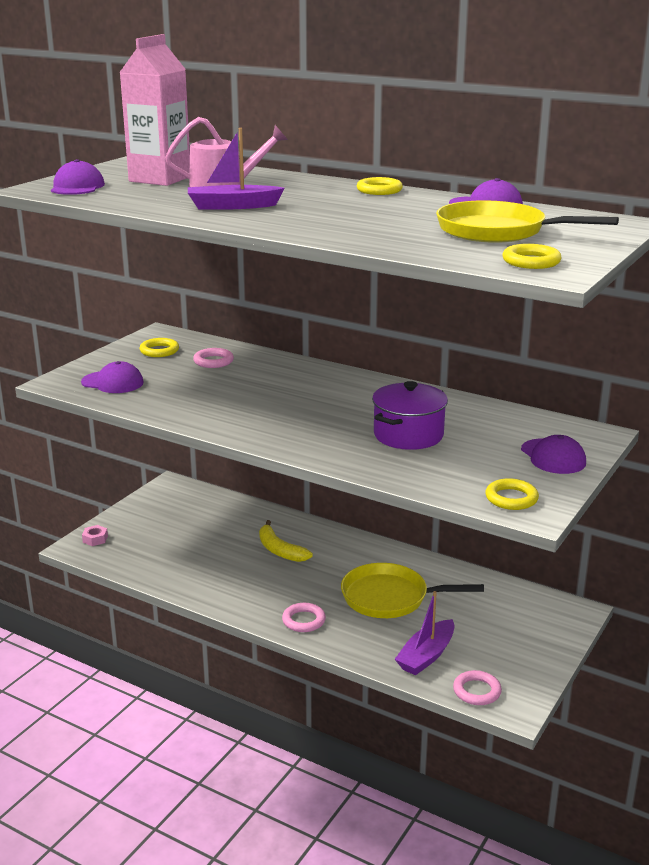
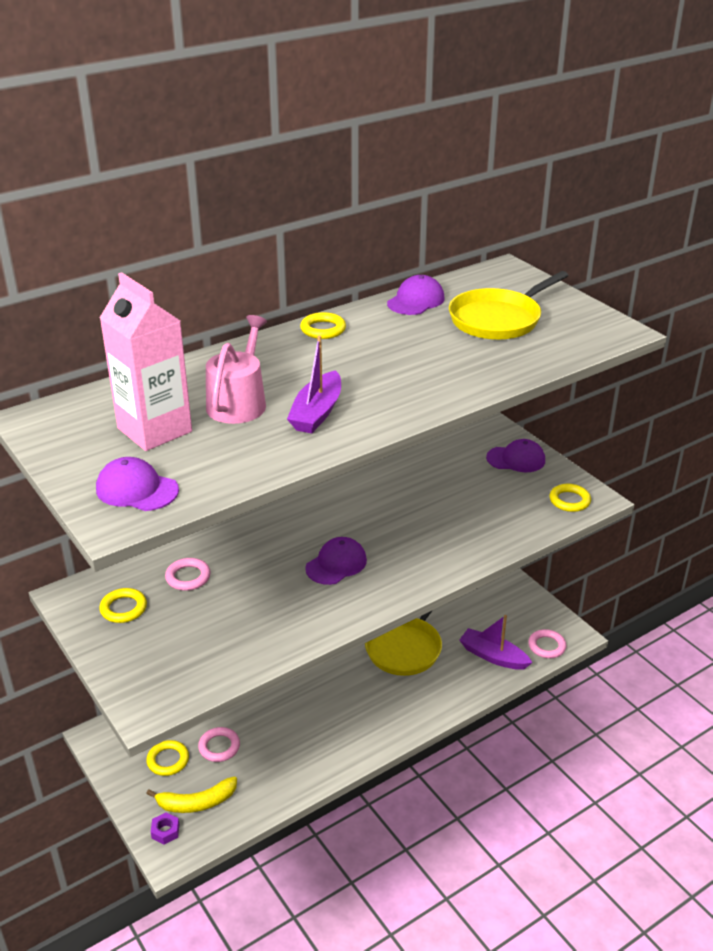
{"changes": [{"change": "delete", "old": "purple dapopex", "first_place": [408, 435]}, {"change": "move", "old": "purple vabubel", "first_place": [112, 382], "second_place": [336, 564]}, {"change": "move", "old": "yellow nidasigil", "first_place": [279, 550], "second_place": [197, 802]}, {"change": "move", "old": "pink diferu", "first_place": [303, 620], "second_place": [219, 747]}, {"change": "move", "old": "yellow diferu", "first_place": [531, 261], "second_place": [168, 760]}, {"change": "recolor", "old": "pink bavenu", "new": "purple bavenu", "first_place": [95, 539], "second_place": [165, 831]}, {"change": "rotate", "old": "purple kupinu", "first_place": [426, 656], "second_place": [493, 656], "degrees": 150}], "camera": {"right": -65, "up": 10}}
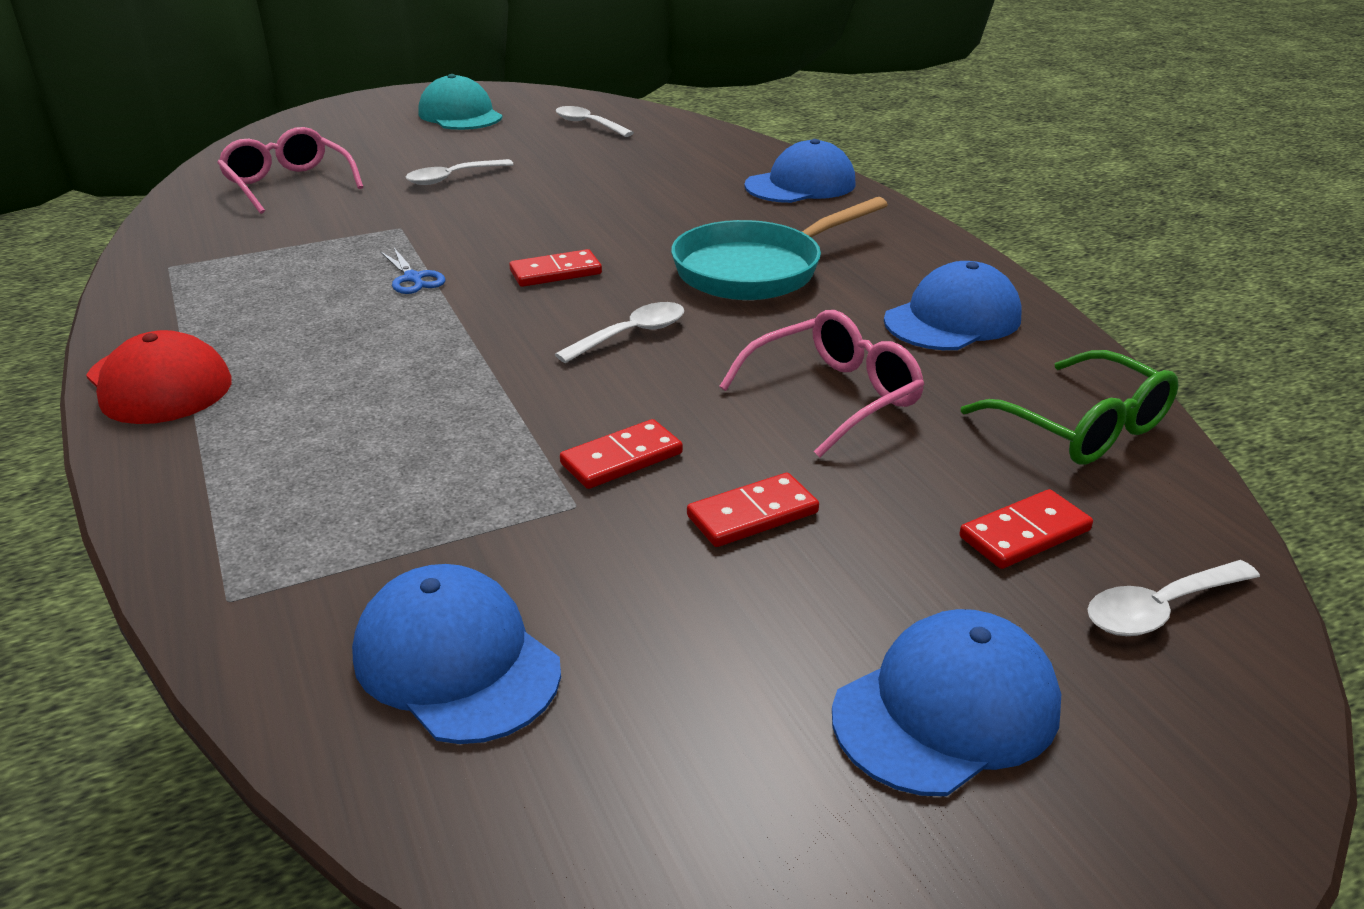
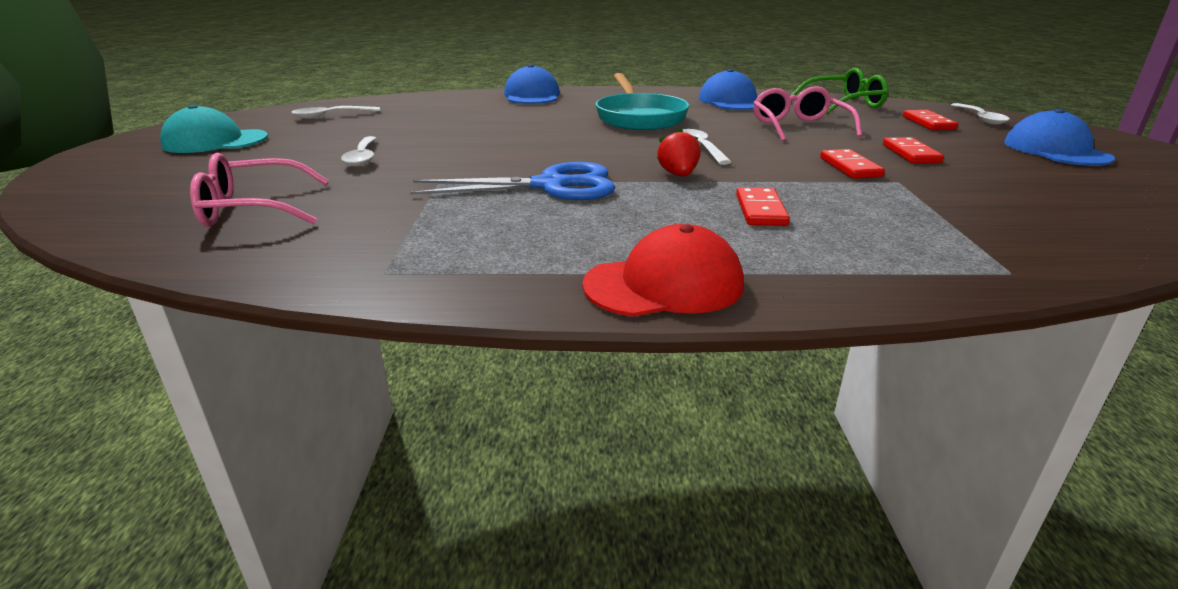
{"changes": [{"change": "delete", "old": "blue vabubel", "first_place": [456, 660]}, {"change": "insert", "new": "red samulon", "second_place": [678, 175]}, {"change": "move", "old": "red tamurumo", "first_place": [556, 272], "second_place": [760, 210]}, {"change": "resize", "old": "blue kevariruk", "first_place": [413, 278], "second_place": [551, 186], "factor": 2.14}], "camera": {"right": -65, "up": -5}}
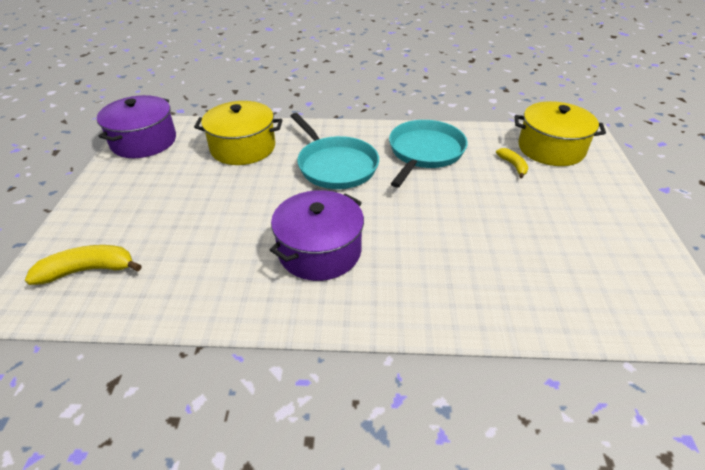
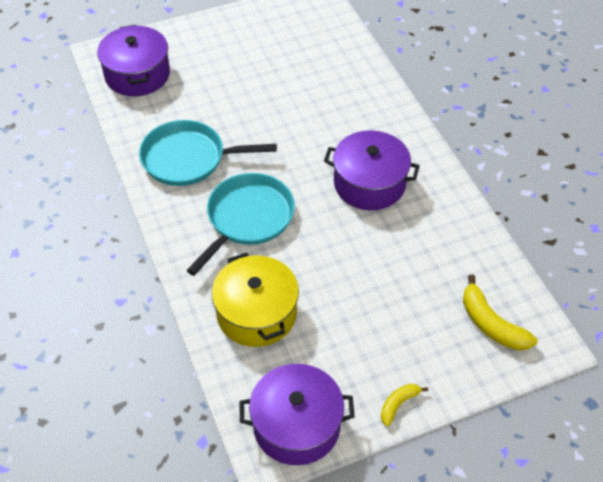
{"changes": [{"change": "move", "old": "yellow nidasigil", "first_place": [513, 165], "second_place": [398, 404]}, {"change": "recolor", "old": "yellow dapopex", "new": "purple dapopex", "first_place": [551, 148], "second_place": [137, 74]}], "camera": {"right": -115, "up": 10}}
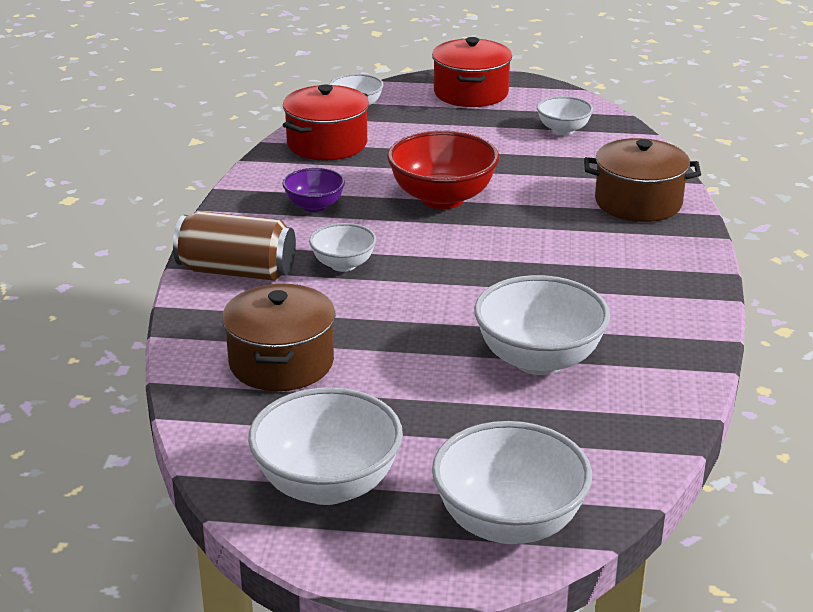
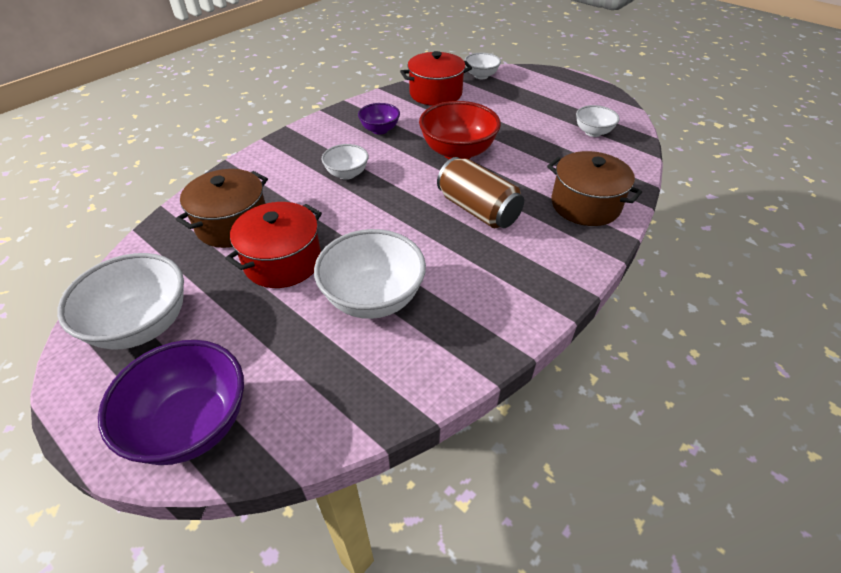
{"changes": [{"change": "move", "old": "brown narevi", "first_place": [237, 271], "second_place": [478, 210]}, {"change": "move", "old": "red dapopex", "first_place": [471, 93], "second_place": [283, 261]}, {"change": "recolor", "old": "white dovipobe", "new": "purple dovipobe", "first_place": [509, 523], "second_place": [192, 424]}], "camera": {"right": 35, "up": 15}}
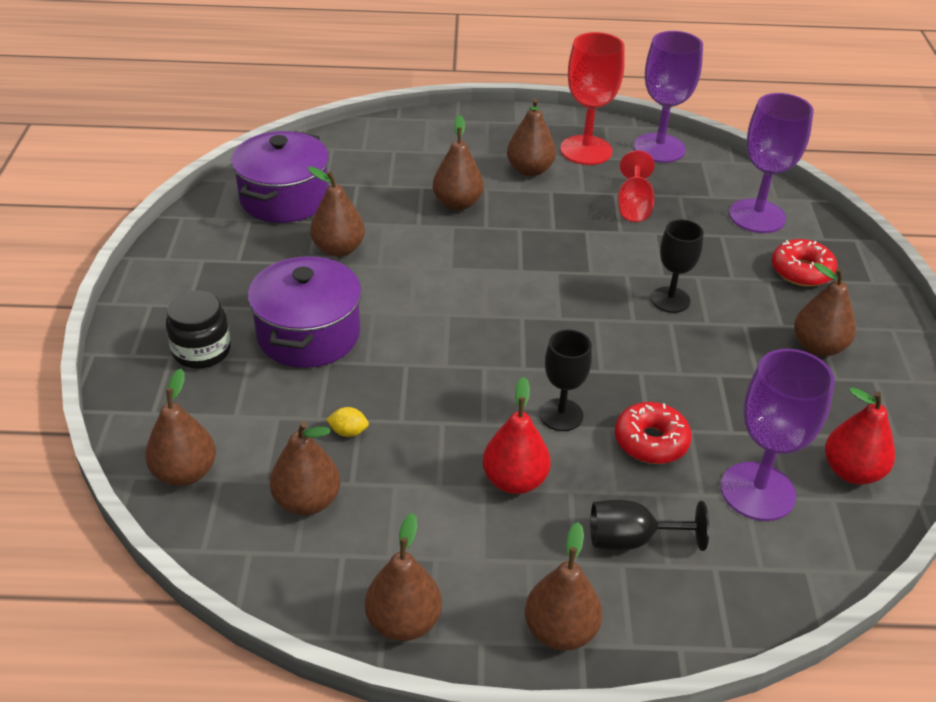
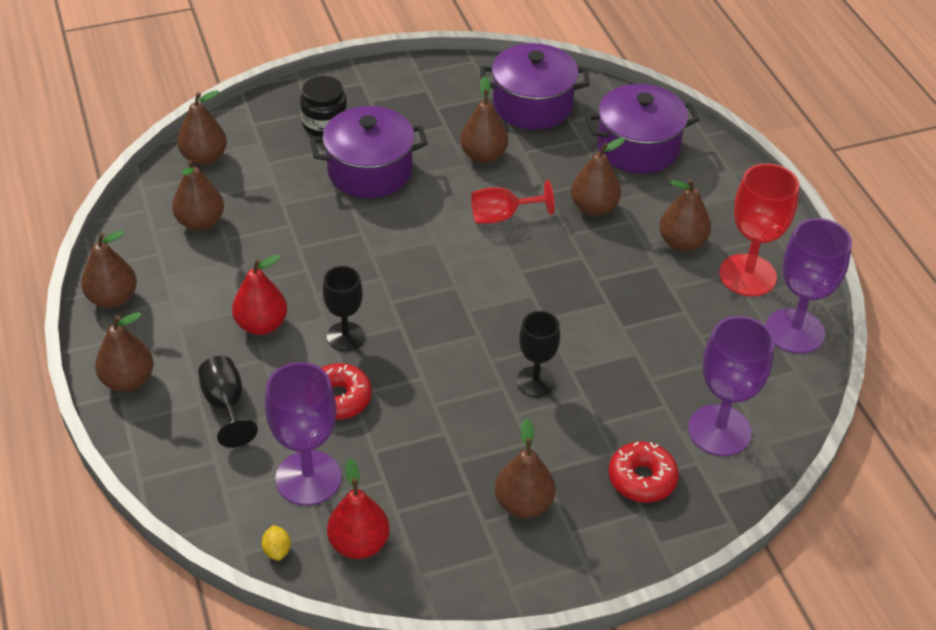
{"changes": [{"change": "insert", "new": "purple dapopex", "second_place": [638, 147]}, {"change": "move", "old": "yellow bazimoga", "first_place": [348, 432], "second_place": [277, 550]}, {"change": "move", "old": "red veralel", "first_place": [634, 206], "second_place": [502, 216]}], "camera": {"right": 70, "up": 5}}
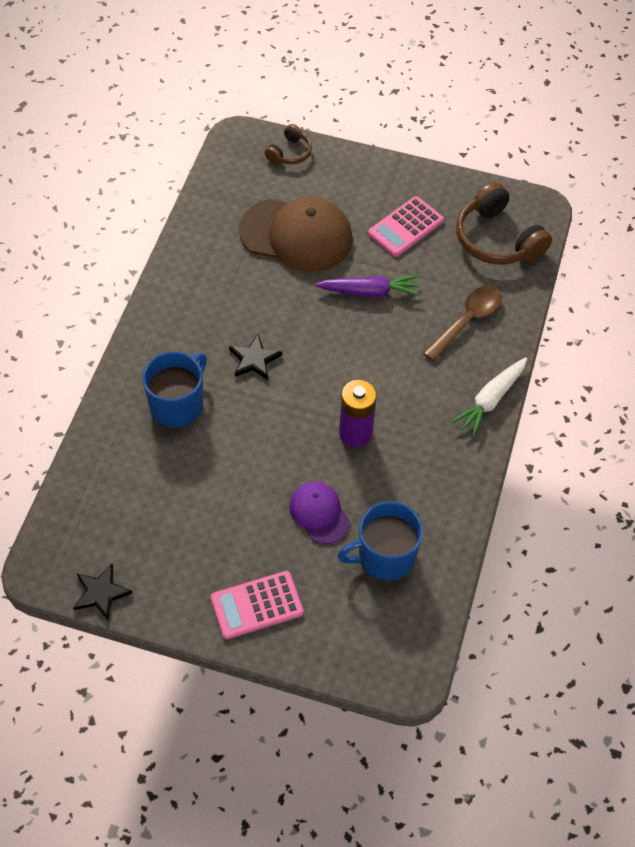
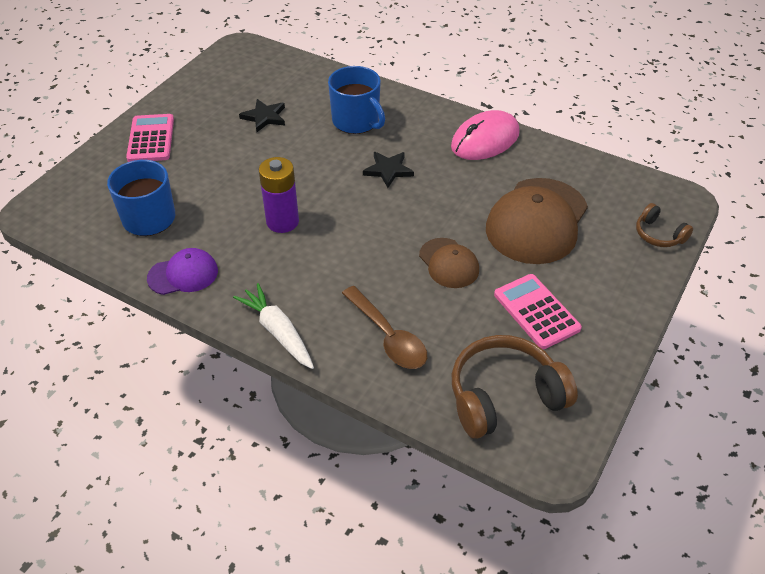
{"changes": [{"change": "insert", "new": "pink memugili", "second_place": [485, 140]}, {"change": "move", "old": "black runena", "first_place": [101, 593], "second_place": [264, 117]}, {"change": "move", "old": "purple vabubel", "first_place": [319, 513], "second_place": [183, 274]}, {"change": "replace", "old": "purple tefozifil", "new": "brown vabubel", "first_place": [370, 292], "second_place": [449, 263]}], "camera": {"right": 105, "up": -10}}
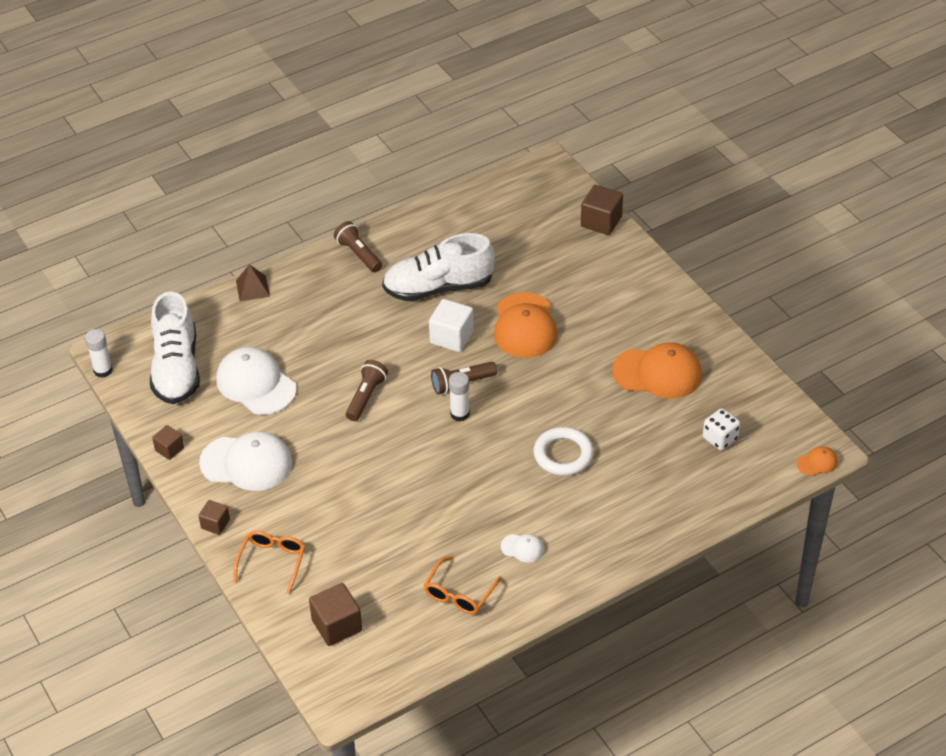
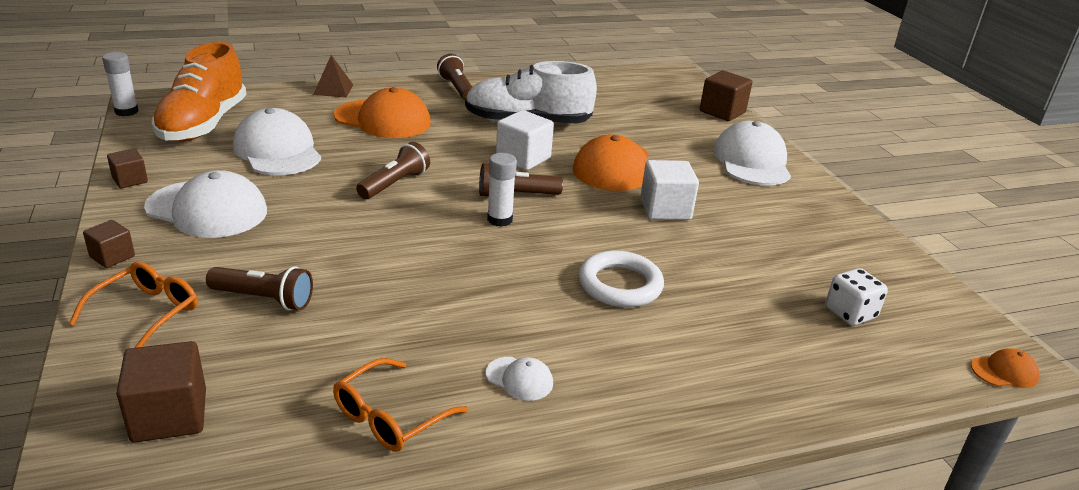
{"changes": [{"change": "insert", "new": "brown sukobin", "second_place": [264, 299]}, {"change": "insert", "new": "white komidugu", "second_place": [665, 209]}, {"change": "insert", "new": "white vabubel", "second_place": [751, 161]}, {"change": "move", "old": "orange vabubel", "first_place": [658, 373], "second_place": [383, 119]}, {"change": "recolor", "old": "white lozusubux", "new": "orange lozusubux", "first_place": [176, 368], "second_place": [203, 124]}], "camera": {"right": 10, "up": -15}}
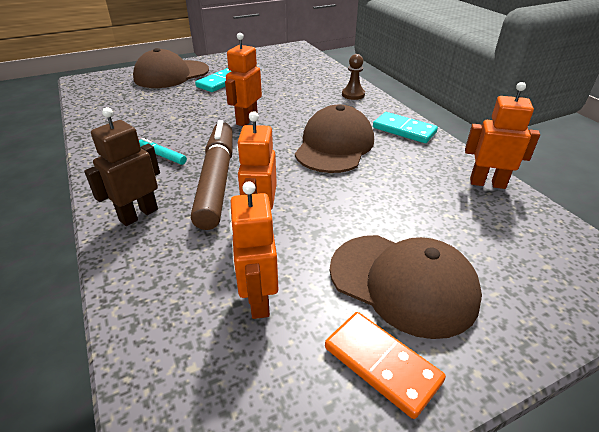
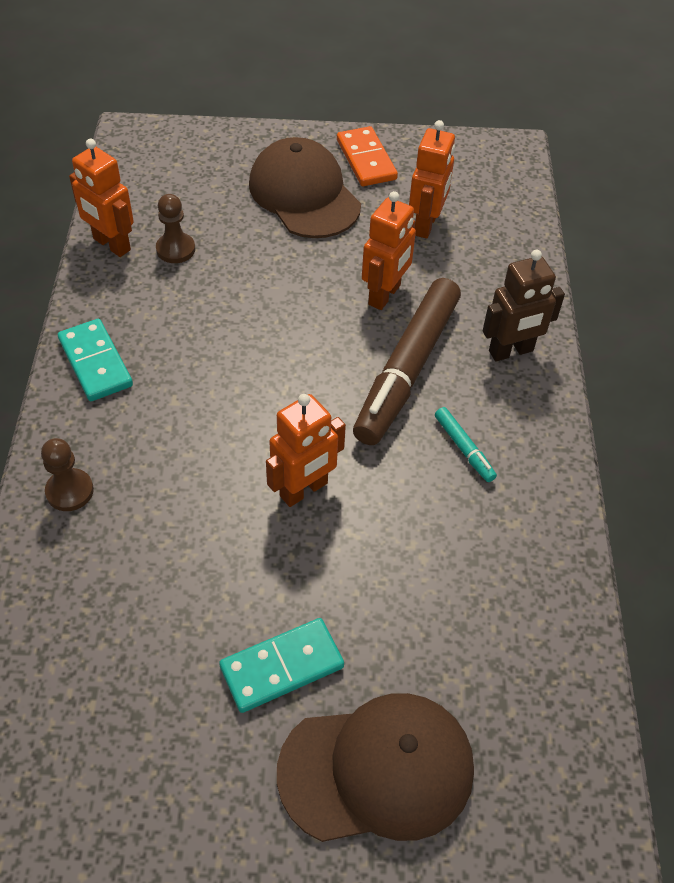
{"changes": [{"change": "delete", "old": "brown vabubel", "first_place": [334, 145]}, {"change": "insert", "new": "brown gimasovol", "second_place": [175, 249]}], "camera": {"right": -155, "up": 15}}
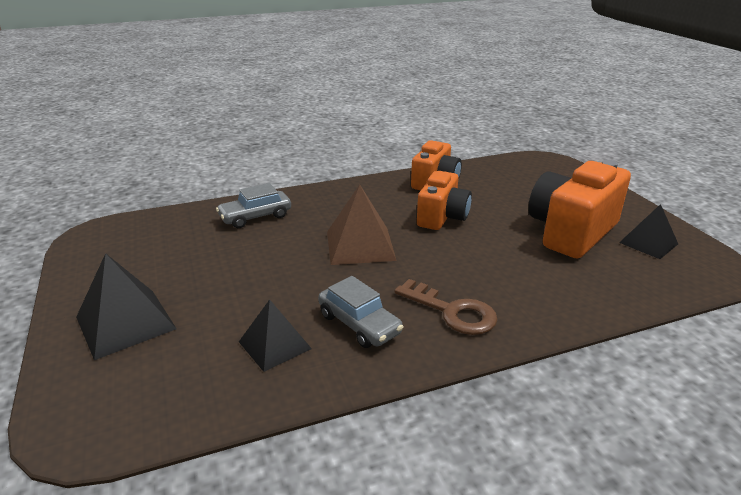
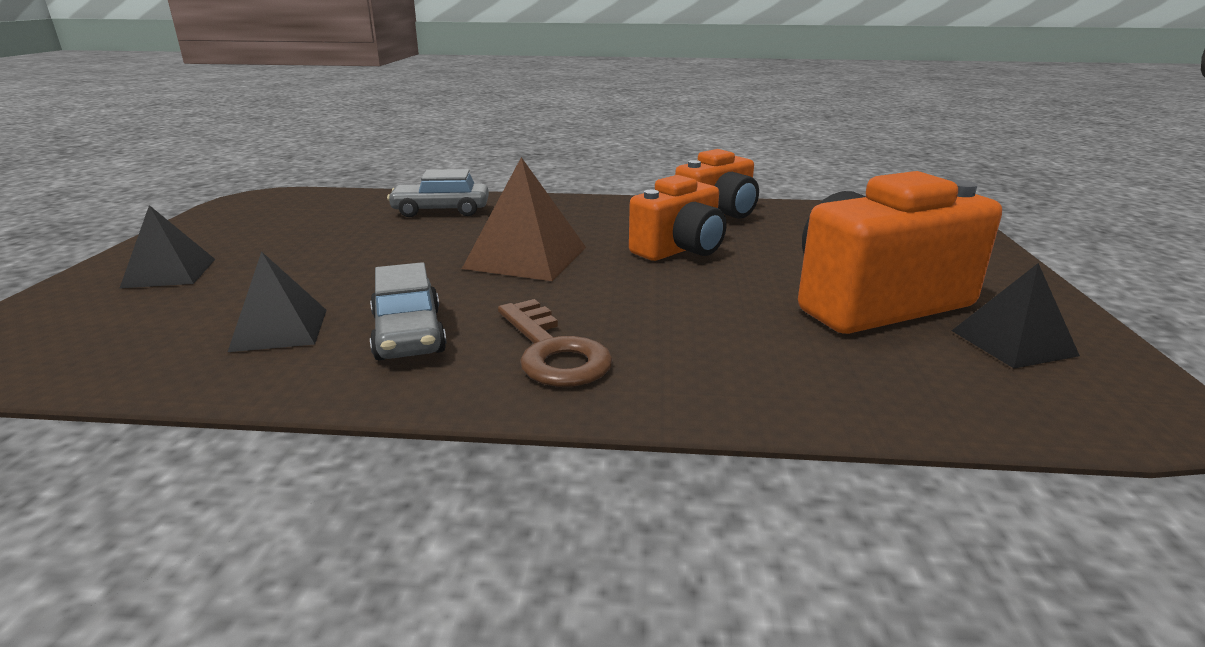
{"changes": [{"change": "resize", "old": "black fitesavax", "first_place": [125, 323], "second_place": [169, 273], "factor": 0.66}], "camera": {"right": 25, "up": -5}}
